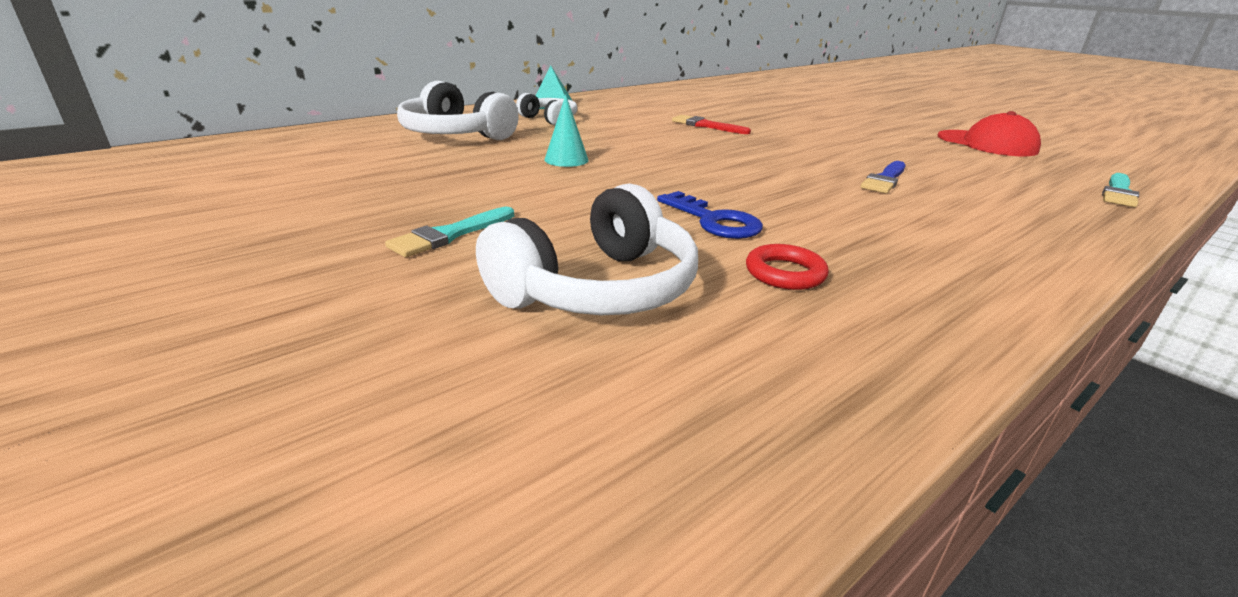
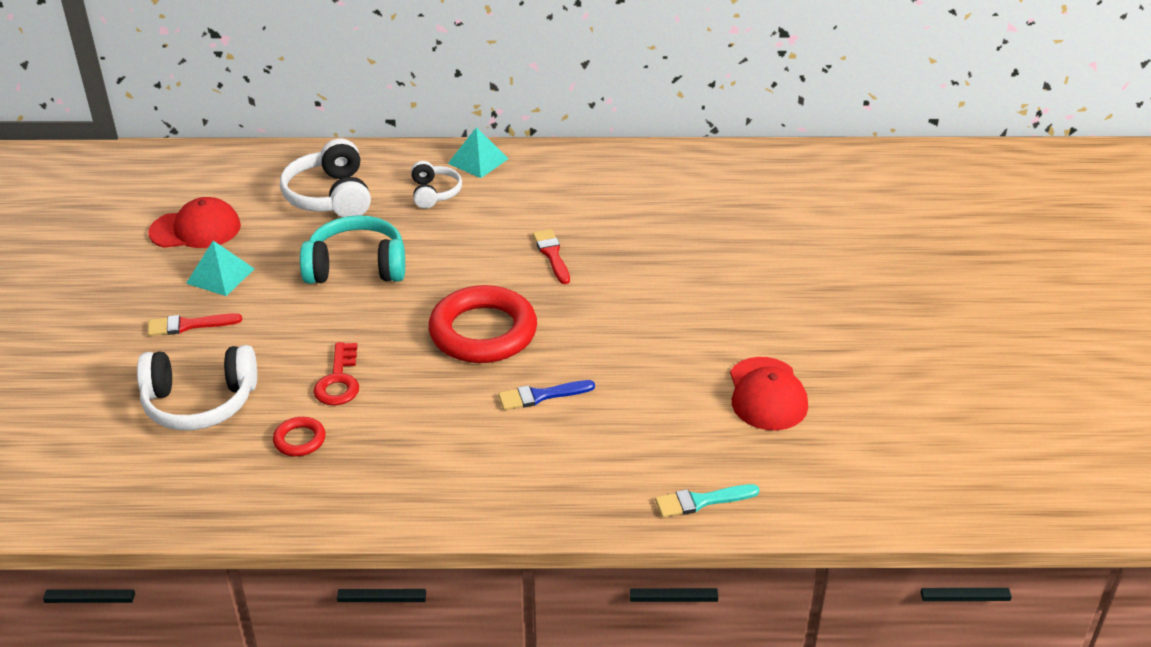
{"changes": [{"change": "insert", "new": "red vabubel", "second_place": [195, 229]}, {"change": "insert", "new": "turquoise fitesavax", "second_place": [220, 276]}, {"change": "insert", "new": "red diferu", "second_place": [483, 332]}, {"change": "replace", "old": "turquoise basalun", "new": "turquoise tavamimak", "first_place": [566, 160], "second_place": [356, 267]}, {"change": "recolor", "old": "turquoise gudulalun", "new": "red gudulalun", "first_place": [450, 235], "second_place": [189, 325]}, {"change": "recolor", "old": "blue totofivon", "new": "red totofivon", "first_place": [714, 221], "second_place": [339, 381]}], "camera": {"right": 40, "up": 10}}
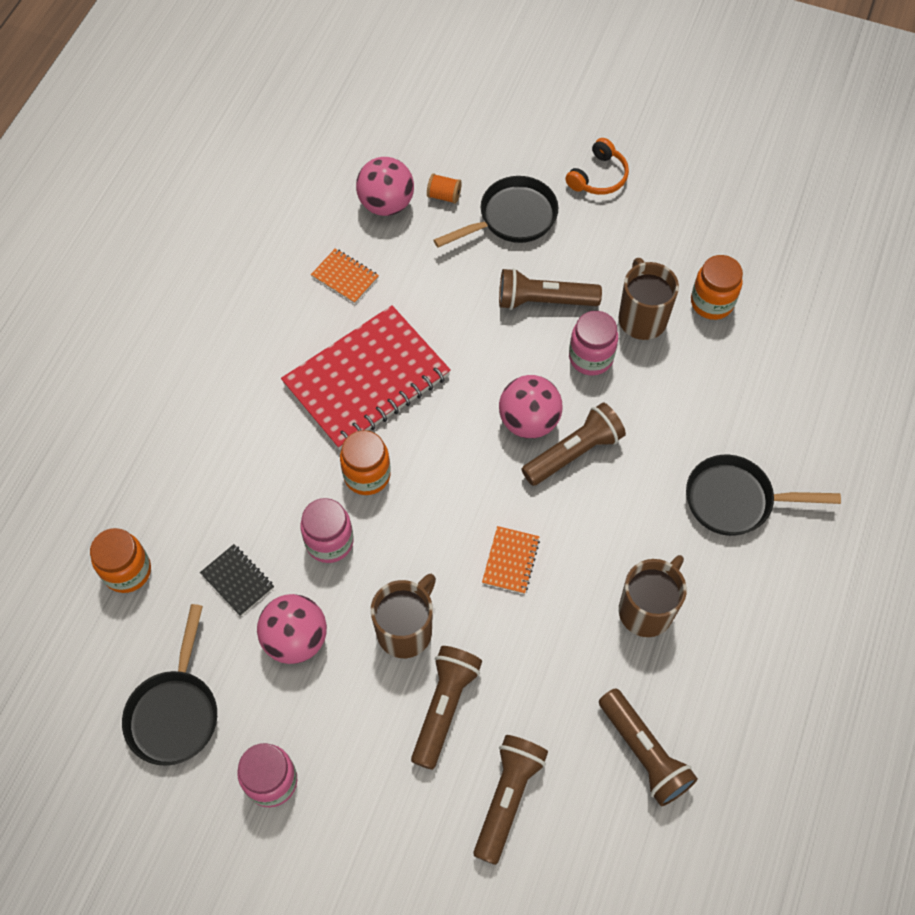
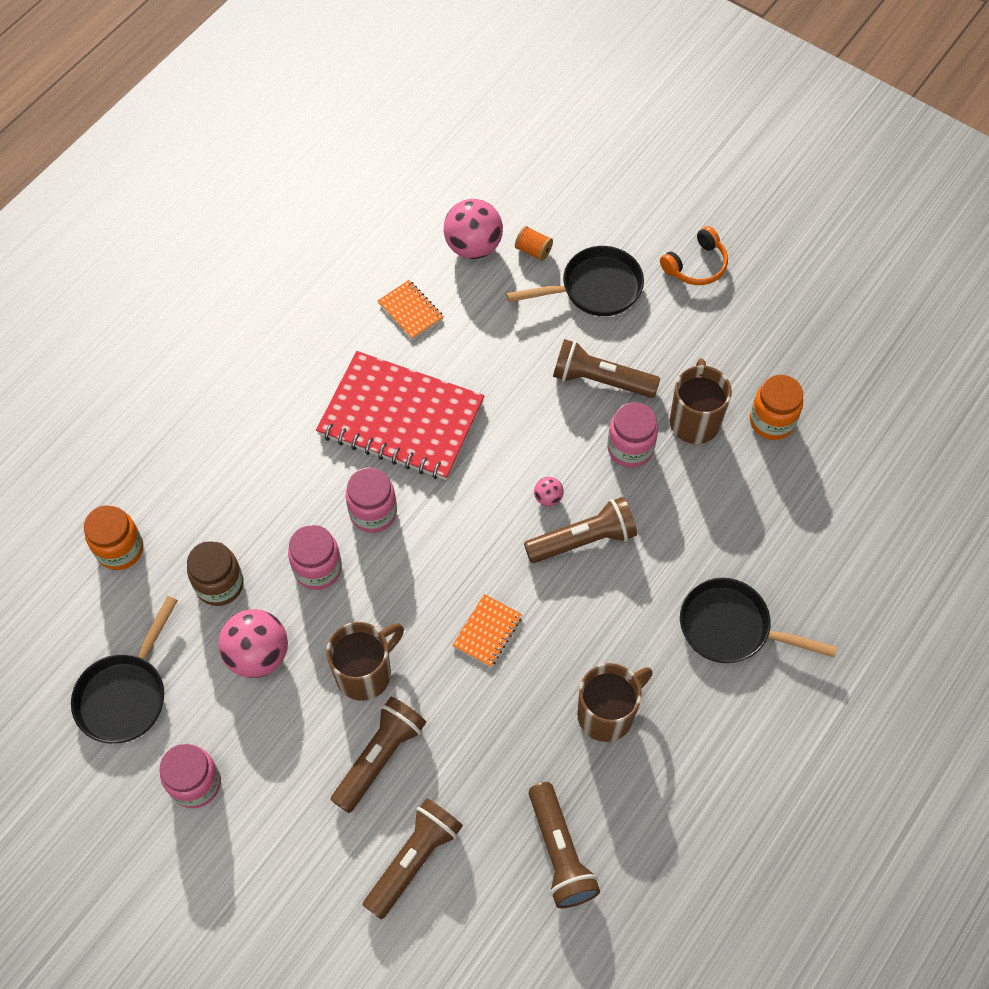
{"changes": [{"change": "replace", "old": "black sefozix", "new": "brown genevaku", "first_place": [237, 581], "second_place": [220, 584]}, {"change": "recolor", "old": "orange genevaku", "new": "pink genevaku", "first_place": [367, 475], "second_place": [373, 512]}, {"change": "rotate", "old": "red sefozix", "first_place": [366, 380], "second_place": [401, 418], "degrees": 45}, {"change": "resize", "old": "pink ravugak", "first_place": [529, 421], "second_place": [548, 498], "factor": 0.46}], "camera": {"right": 15, "up": 0}}
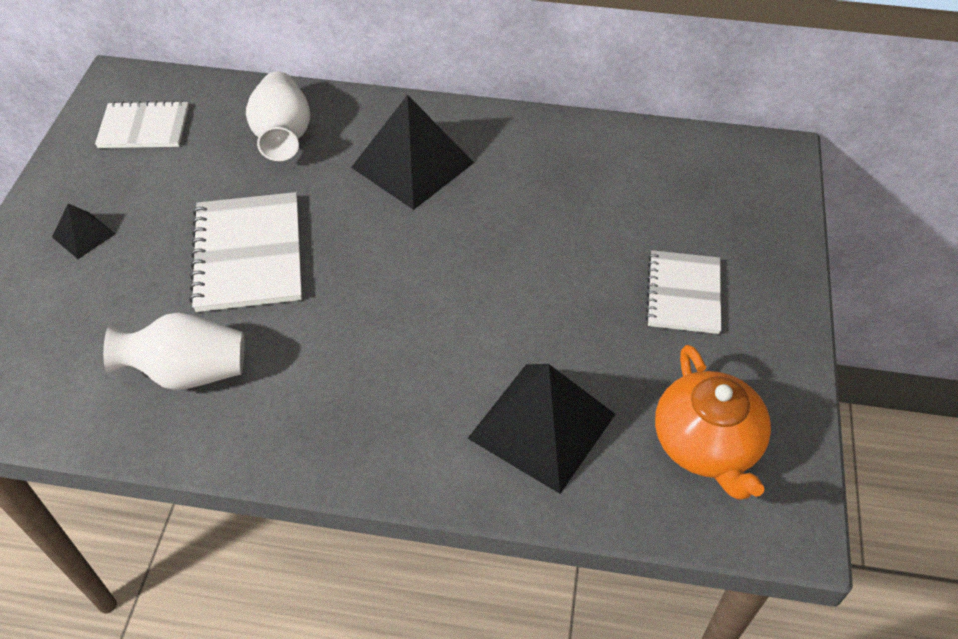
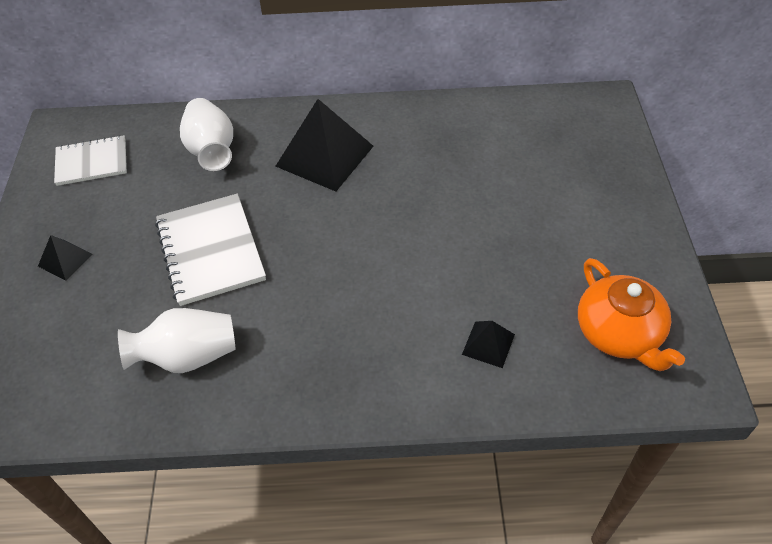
{"changes": [{"change": "delete", "old": "white sefozix", "first_place": [683, 294]}, {"change": "resize", "old": "black fitesavax", "first_place": [541, 426], "second_place": [488, 344], "factor": 0.48}], "camera": {"right": -10, "up": 0}}
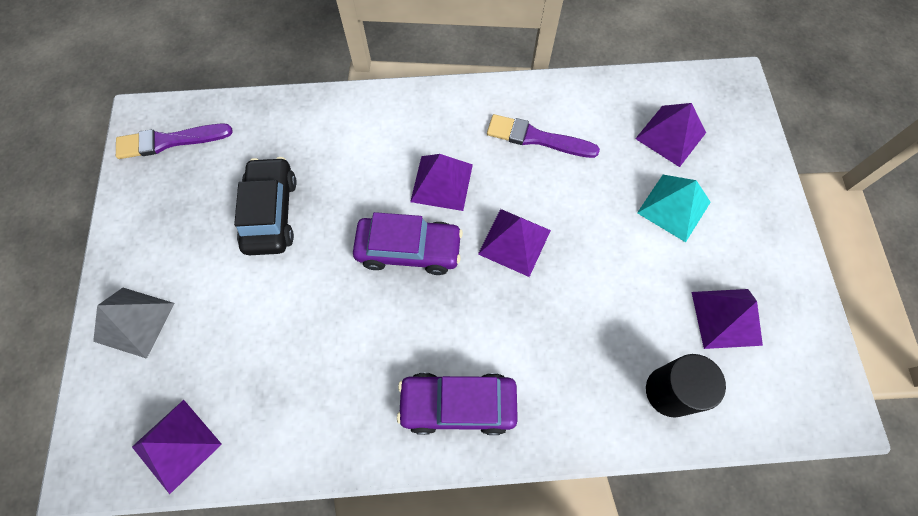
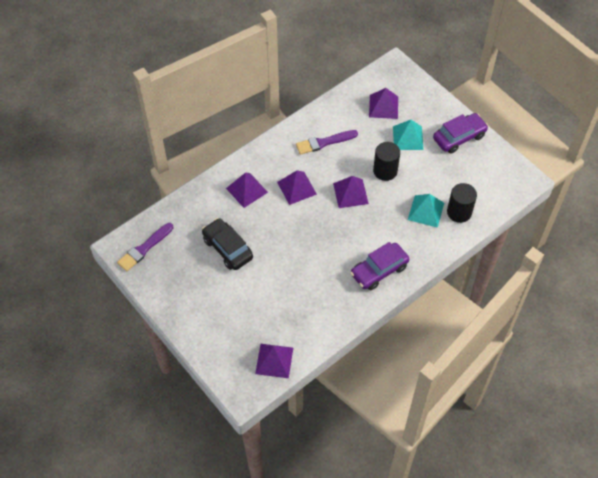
{"changes": [{"change": "delete", "old": "grey fitesavax", "first_place": [134, 322]}, {"change": "insert", "new": "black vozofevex", "second_place": [385, 171]}, {"change": "insert", "new": "turquoise fitesavax", "second_place": [426, 211]}, {"change": "move", "old": "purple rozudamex", "first_place": [409, 250], "second_place": [459, 137]}, {"change": "move", "old": "purple fitesavax", "first_place": [726, 318], "second_place": [246, 190]}], "camera": {"right": -35, "up": -10}}
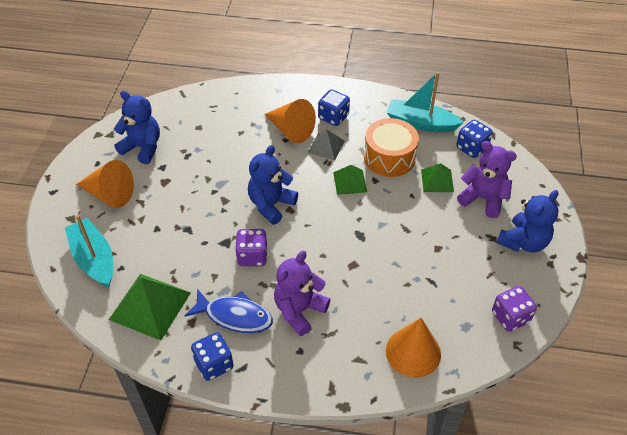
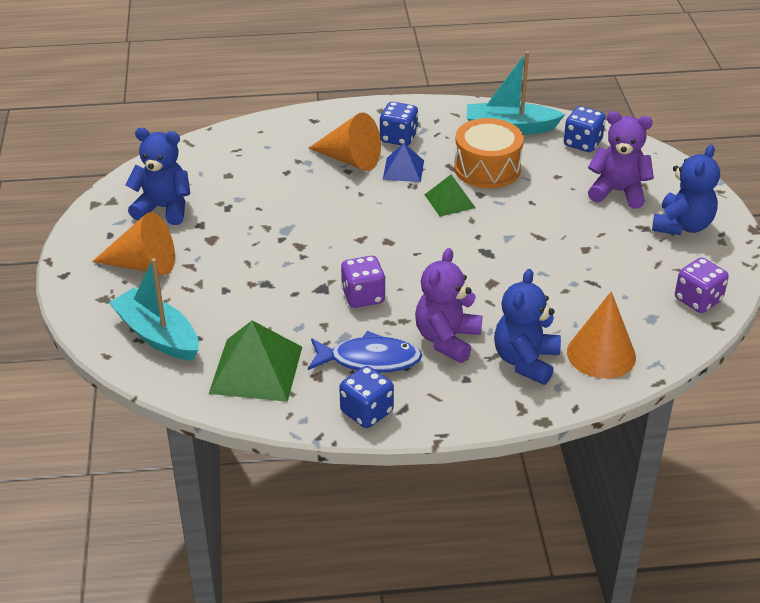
{"changes": [{"change": "delete", "old": "green fitesavax", "first_place": [437, 180]}, {"change": "move", "old": "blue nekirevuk", "first_place": [271, 205], "second_place": [525, 361]}, {"change": "recolor", "old": "grey fitesavax", "new": "blue fitesavax", "first_place": [326, 146], "second_place": [403, 169]}], "camera": {"right": -15, "up": -10}}
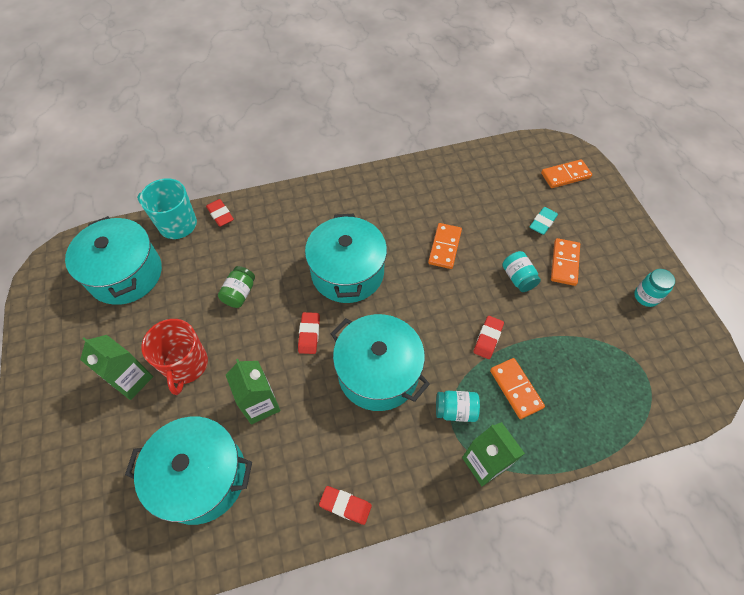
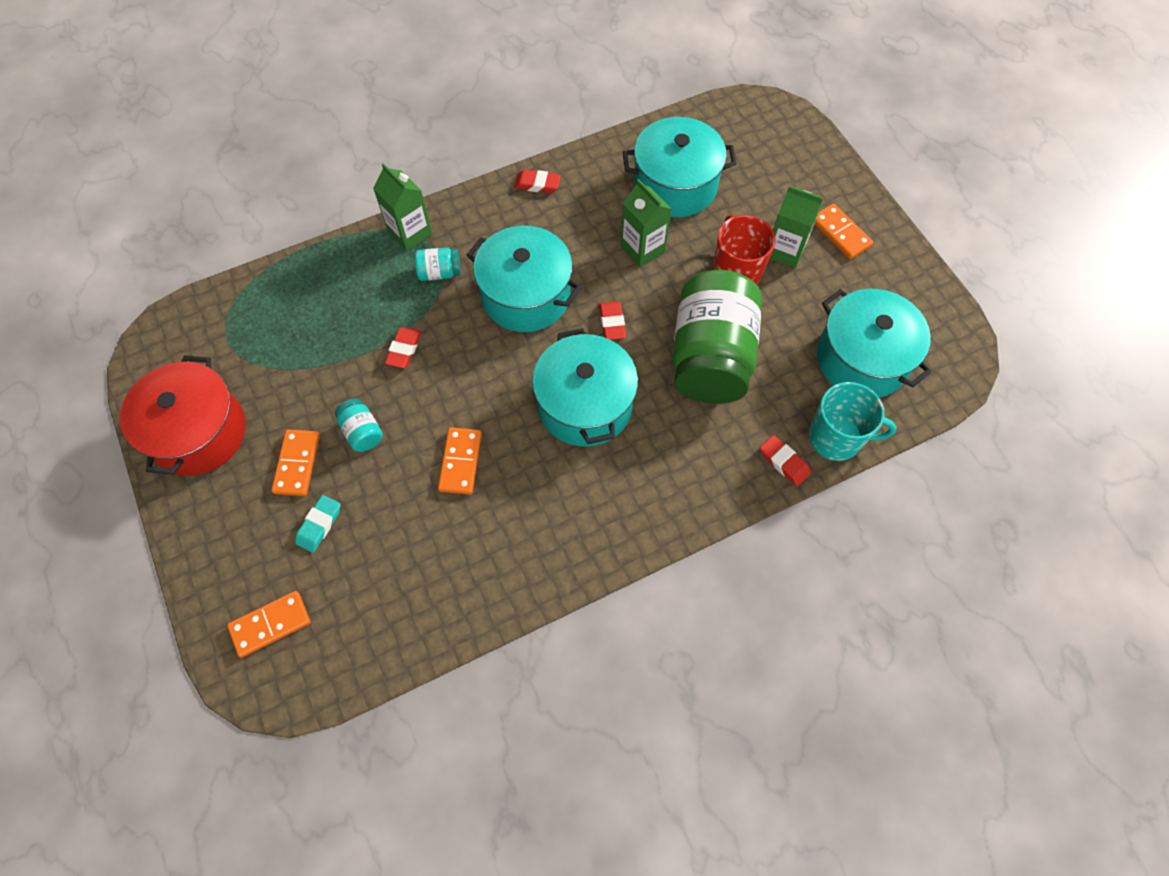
{"changes": [{"change": "move", "old": "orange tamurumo", "first_place": [516, 389], "second_place": [840, 233]}, {"change": "replace", "old": "turquoise genevaku", "new": "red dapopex", "first_place": [646, 296], "second_place": [198, 432]}, {"change": "resize", "old": "green genevaku", "first_place": [239, 293], "second_place": [711, 357], "factor": 2.5}], "camera": {"right": 170, "up": 5}}
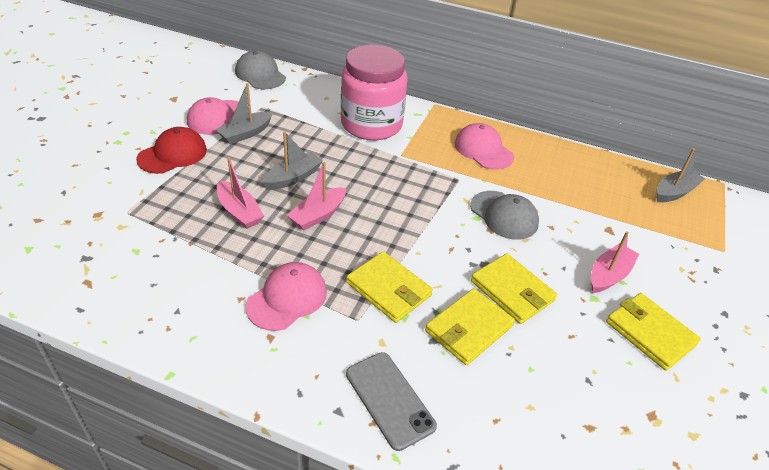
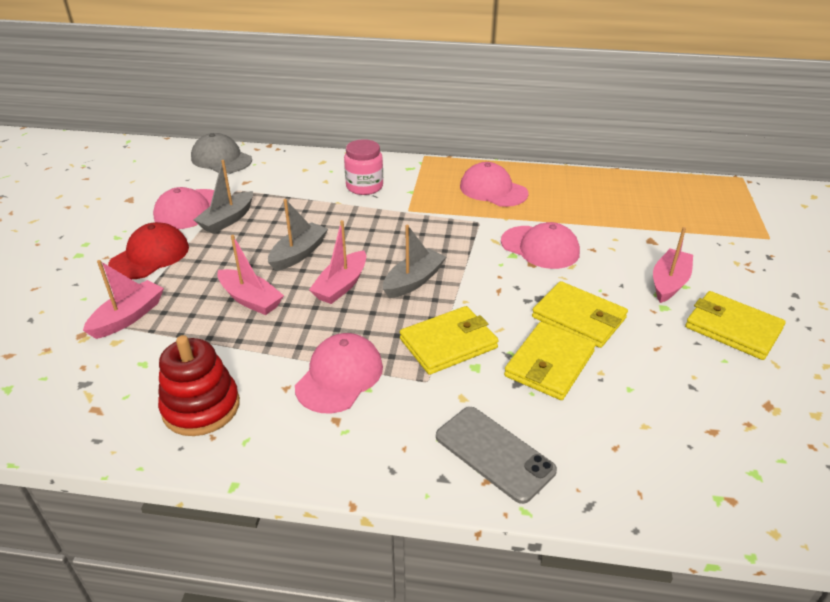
{"changes": [{"change": "insert", "new": "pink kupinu", "second_place": [128, 317]}, {"change": "insert", "new": "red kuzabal", "second_place": [201, 407]}, {"change": "move", "old": "grey kupinu", "first_place": [674, 192], "second_place": [413, 281]}, {"change": "recolor", "old": "grey vabubel", "new": "pink vabubel", "first_place": [504, 215], "second_place": [540, 247]}, {"change": "rotate", "old": "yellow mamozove", "first_place": [389, 289], "second_place": [448, 343], "degrees": -60}, {"change": "resize", "old": "pink genevaku", "first_place": [371, 124], "second_place": [364, 187], "factor": 0.54}], "camera": {"right": -10, "up": -5}}
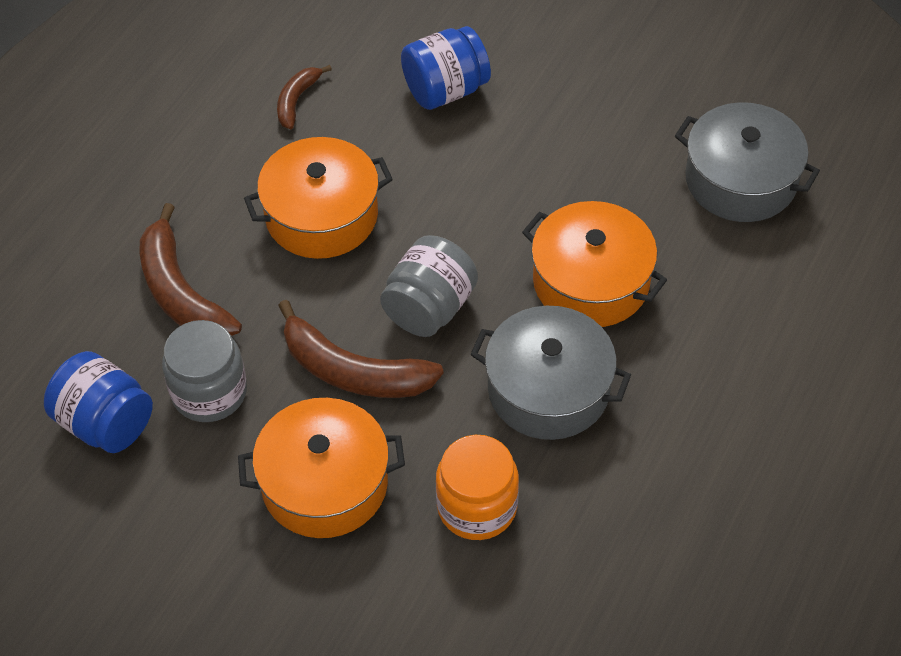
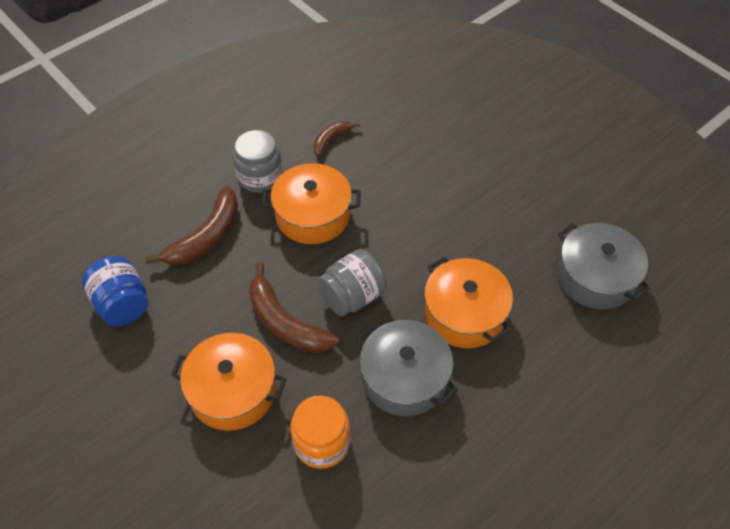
{"changes": [{"change": "delete", "old": "blue genevaku", "first_place": [445, 90]}, {"change": "move", "old": "grey genevaku", "first_place": [209, 392], "second_place": [260, 177]}, {"change": "rotate", "old": "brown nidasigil", "first_place": [181, 292], "second_place": [206, 237], "degrees": -135}], "camera": {"right": 20, "up": 0}}
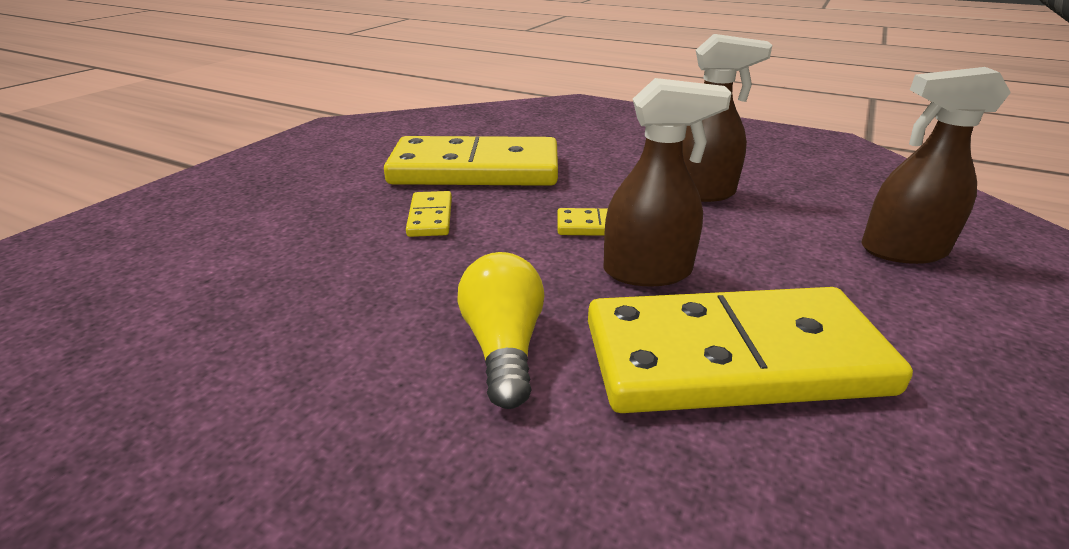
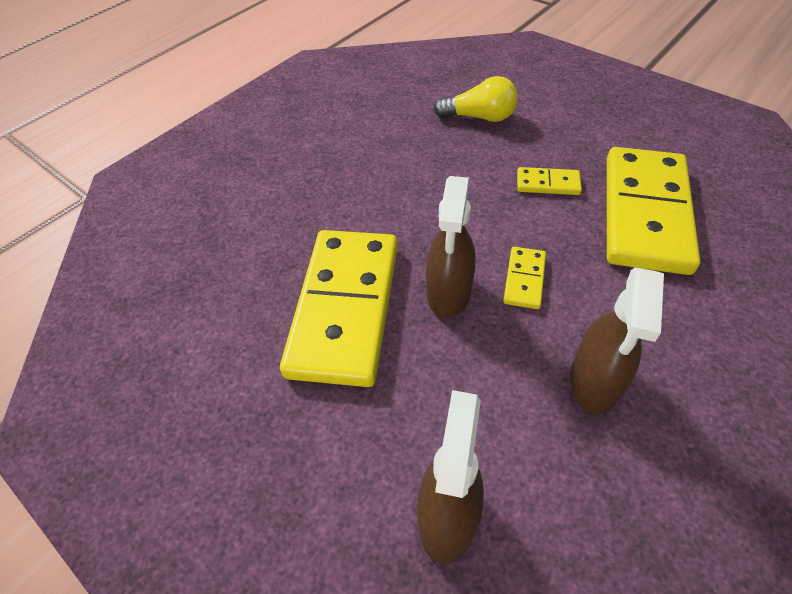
{"changes": [{"change": "move", "old": "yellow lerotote", "first_place": [504, 347], "second_place": [479, 117]}], "camera": {"right": 105, "up": 20}}
